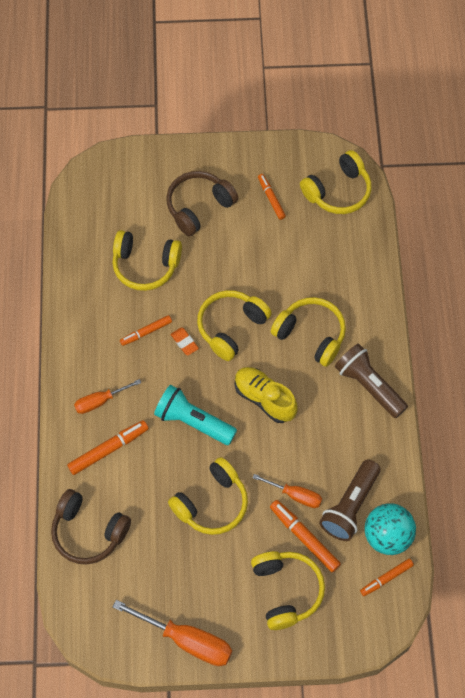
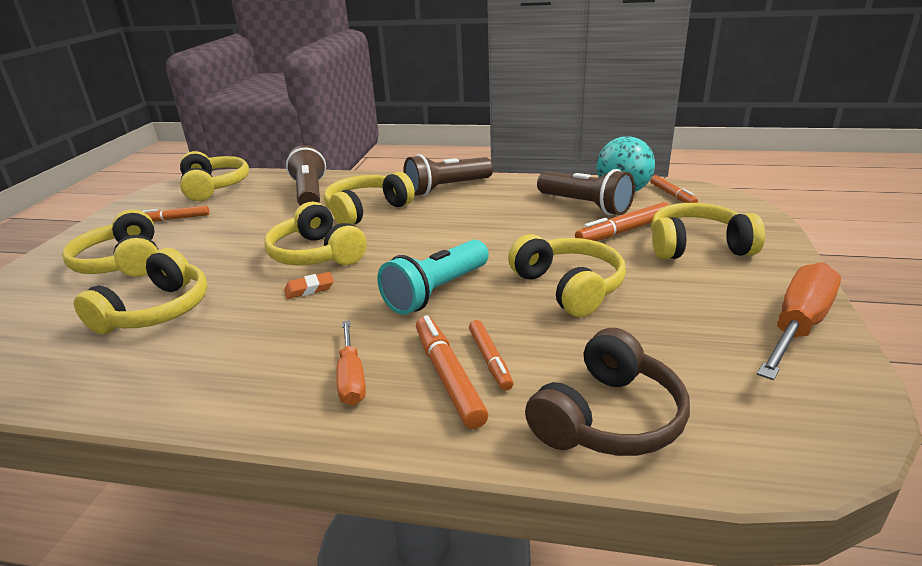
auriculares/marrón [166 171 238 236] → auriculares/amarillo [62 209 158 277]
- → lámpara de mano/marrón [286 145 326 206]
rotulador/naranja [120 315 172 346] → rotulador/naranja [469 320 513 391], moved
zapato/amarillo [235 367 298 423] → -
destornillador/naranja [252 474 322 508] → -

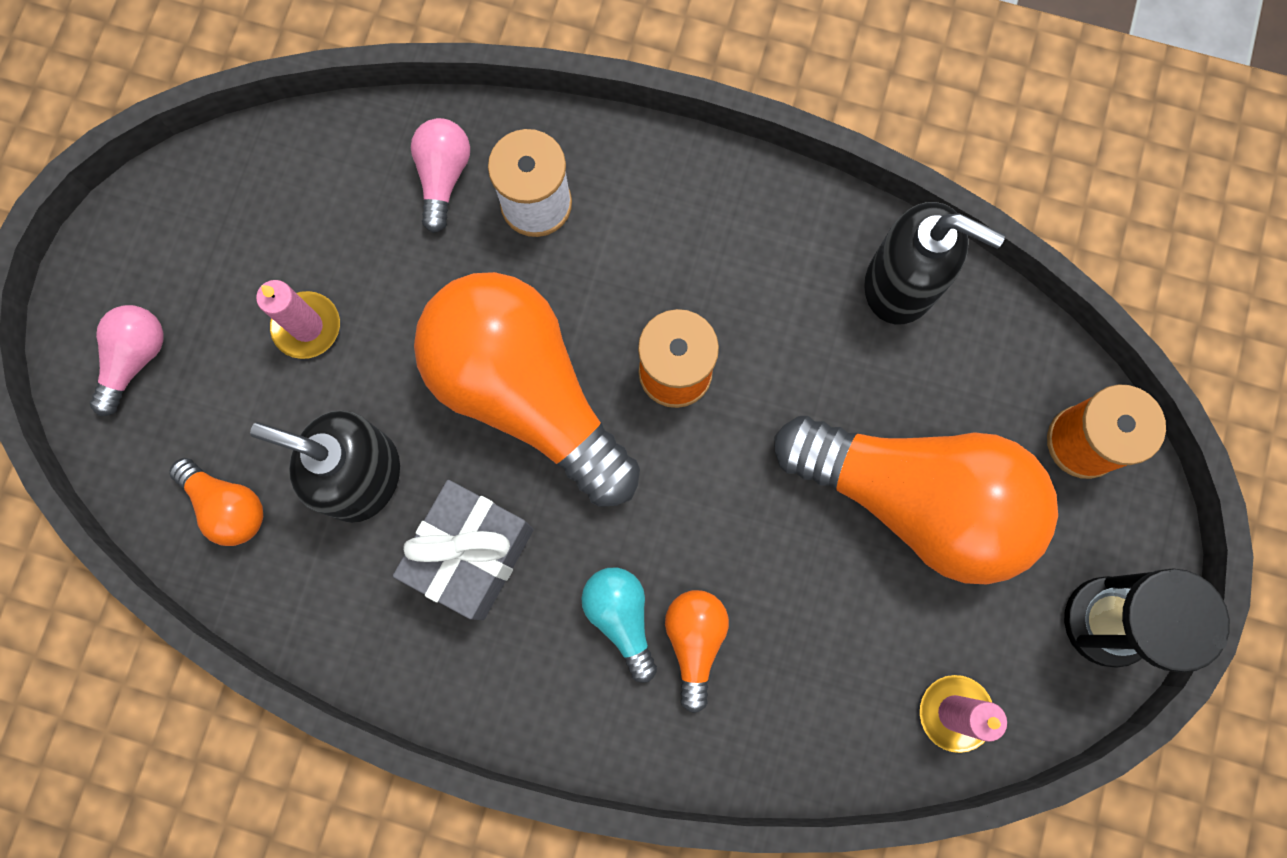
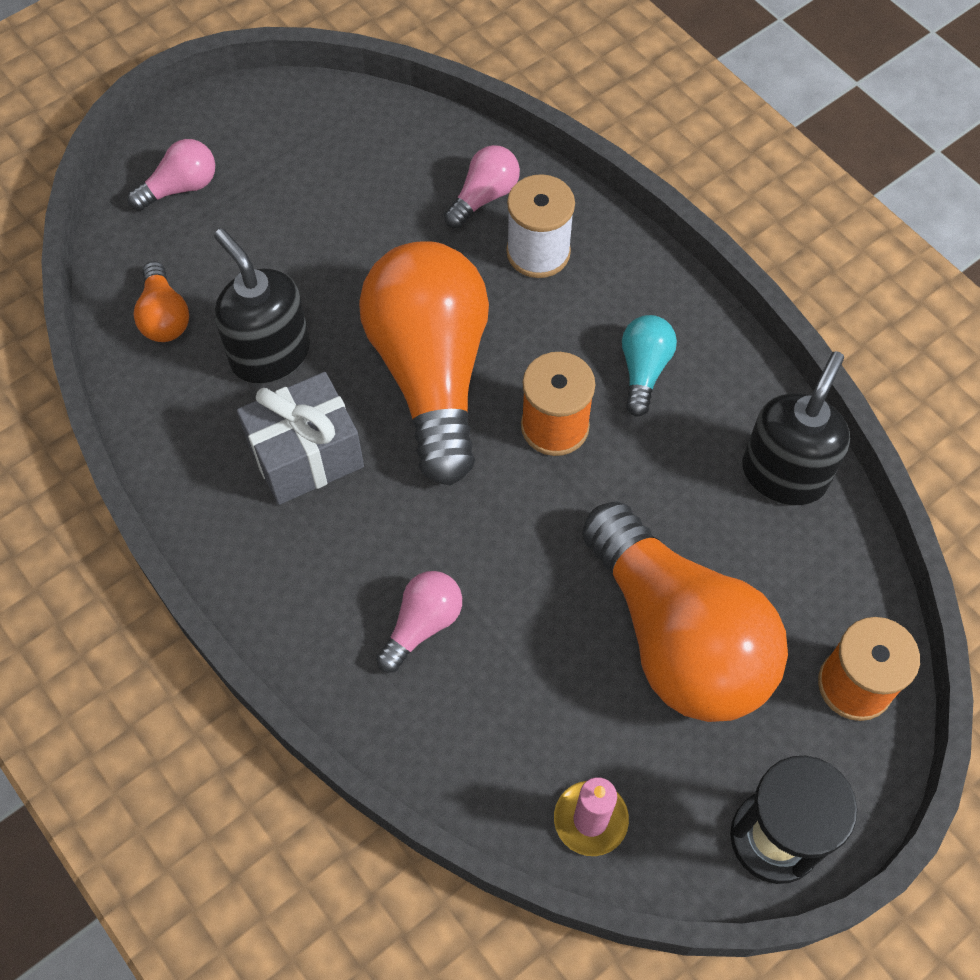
bombilla/naranja [665 590 729 713] → bombilla/rosa [376 571 462 673]
bombilla/turquesa [581 568 657 683] → bombilla/turquesa [622 315 677 417], moved
dispensador de jabón/negro [864 202 1005 325] → dispensador de jabón/negro [742 351 850 506], 120 degrees counterclockwise
vela/rosa [256 280 340 359] → -

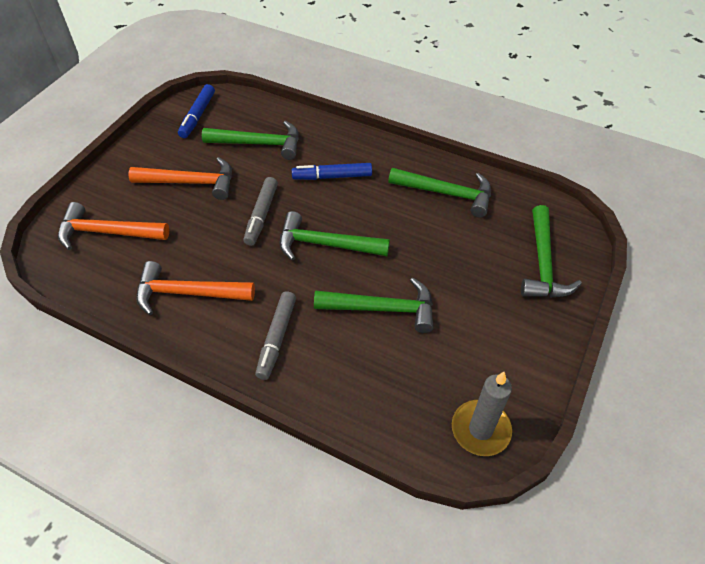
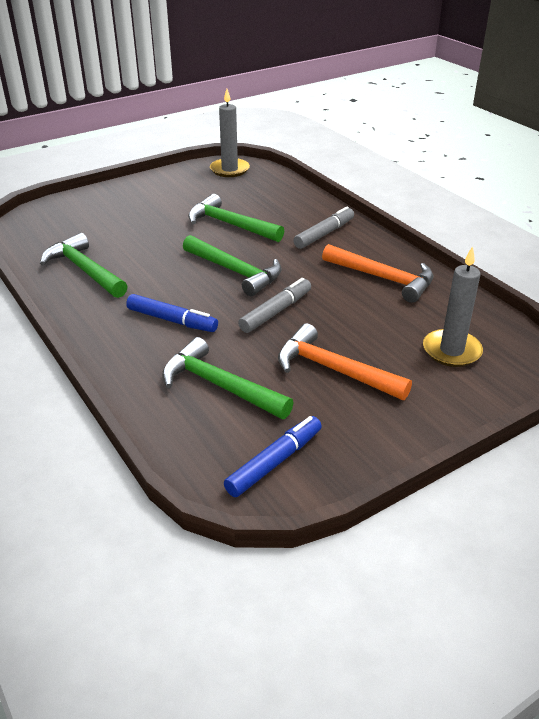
martillo/naranja [58 202 169 250] → vela/gris [423 246 483 367]
martillo/verde [521 205 582 298] → -

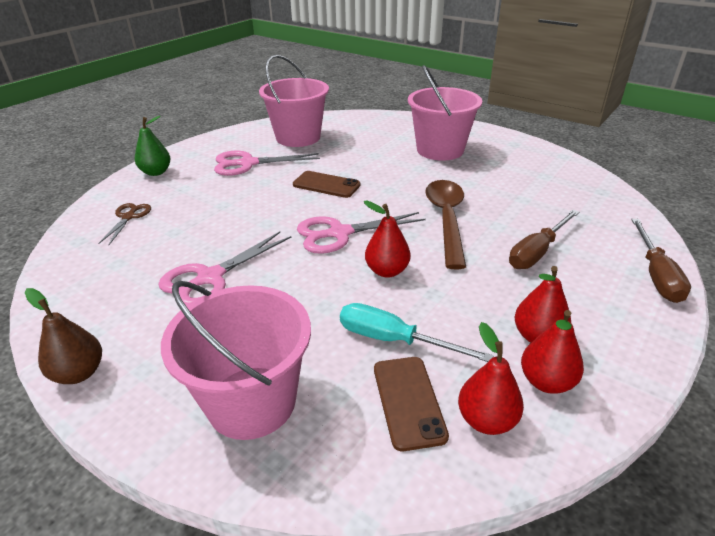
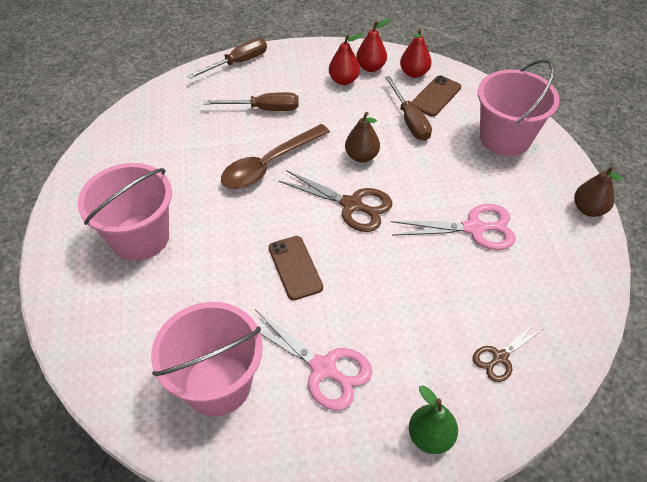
tijeras/rosa [297 212 426 254] → tijeras/marrón [278 170 392 232]
pera/rojo [363 200 411 278] → pera/marrón [345 112 380 163]
destornillador/turquesa [340 303 493 362] → destornillador/marrón [385 76 432 141]

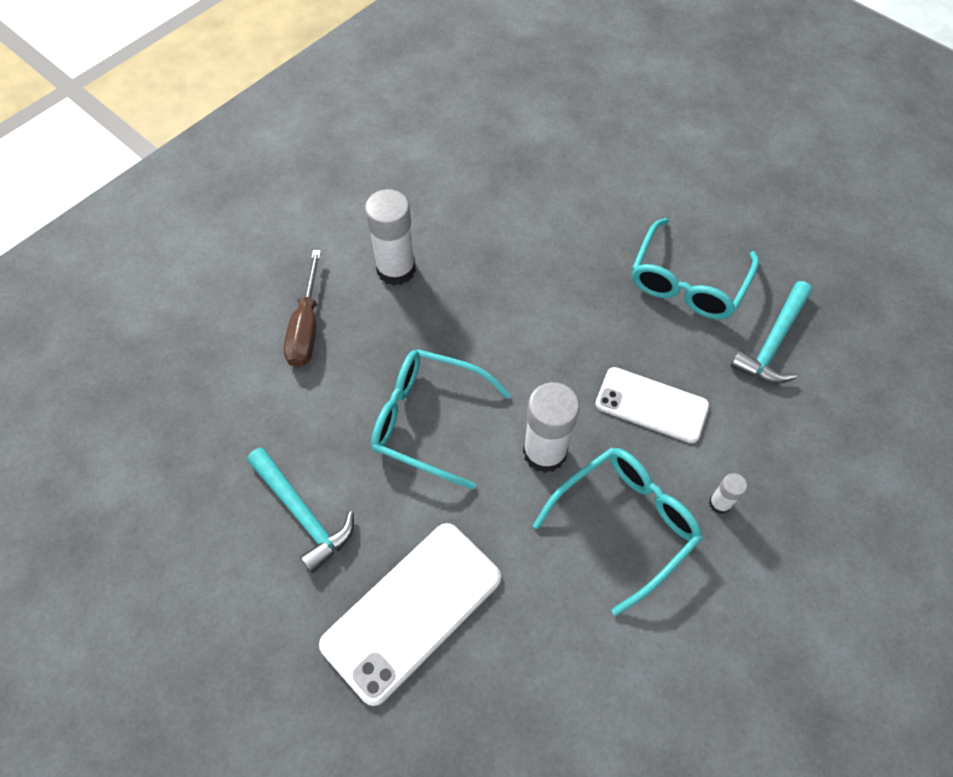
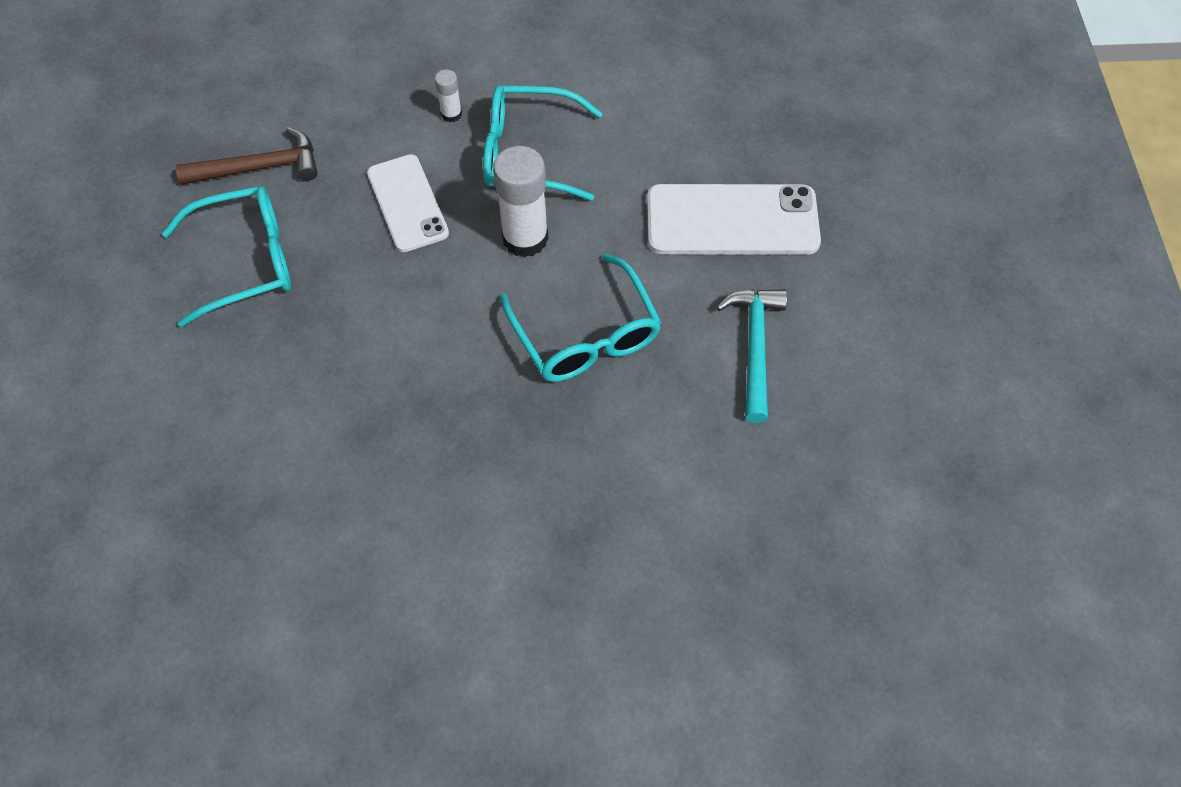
martillo/turquesa [730 281 812 384] → martillo/marrón [176 127 318 185]
destornillador/marrón [284 250 321 367] → -
barra de pegamento/blanco [365 189 416 286] → -

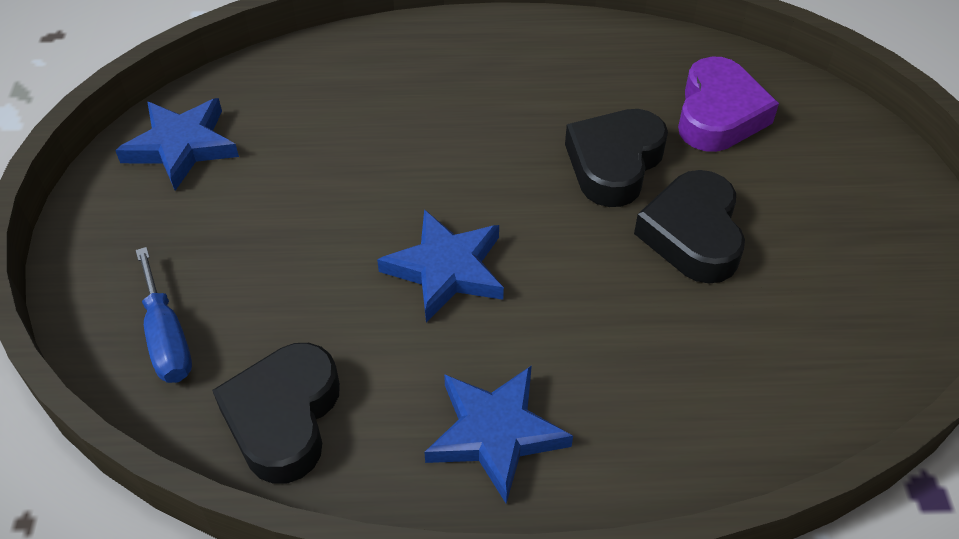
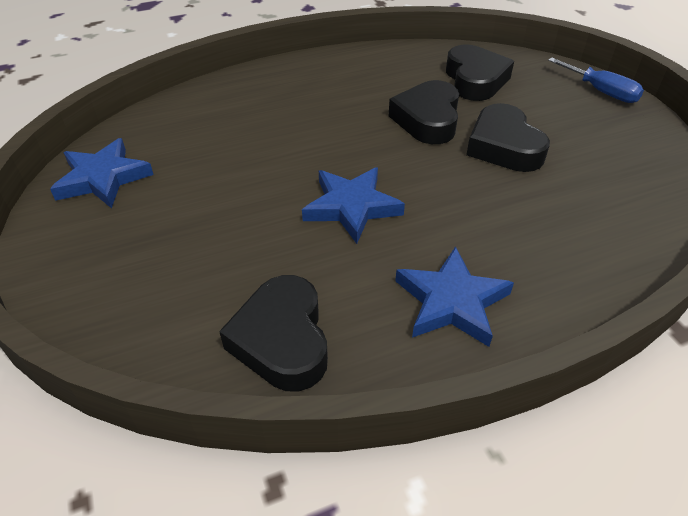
corazón/morado [678 56 779 152] → corazón/negro [446 44 514 101]
destornillador/azul [136 247 192 383] → destornillador/azul [548 58 644 103], moved

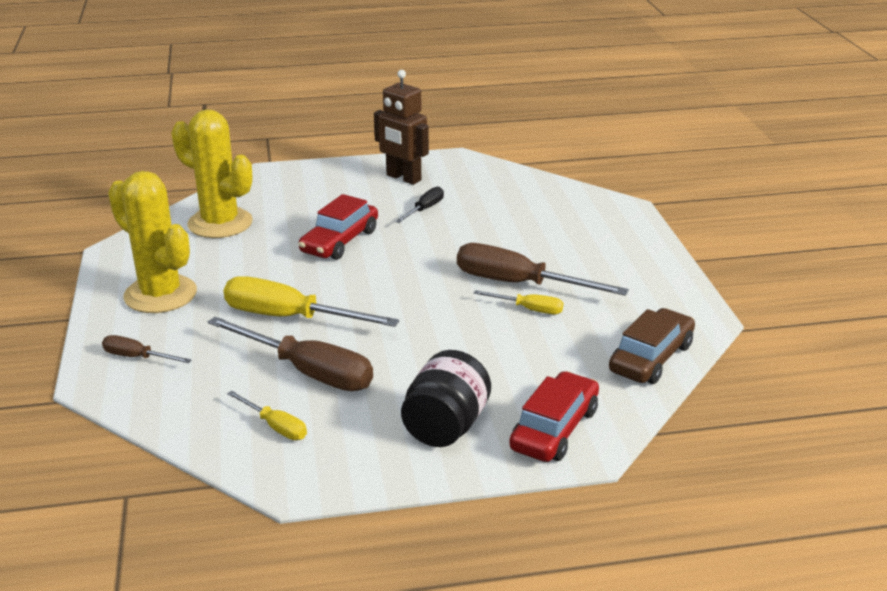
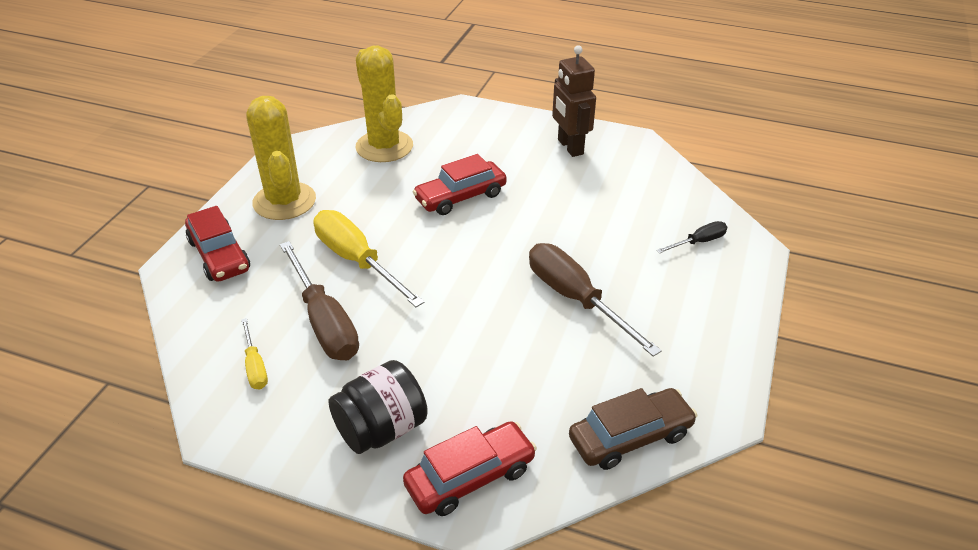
destornillador/marrón [102 335 191 363] → coche/rojo [185 206 250 282]
destornillador/negro [395 187 444 223] → destornillador/negro [656 221 727 253], moved
destornillador/amarillo [474 290 563 314] → -

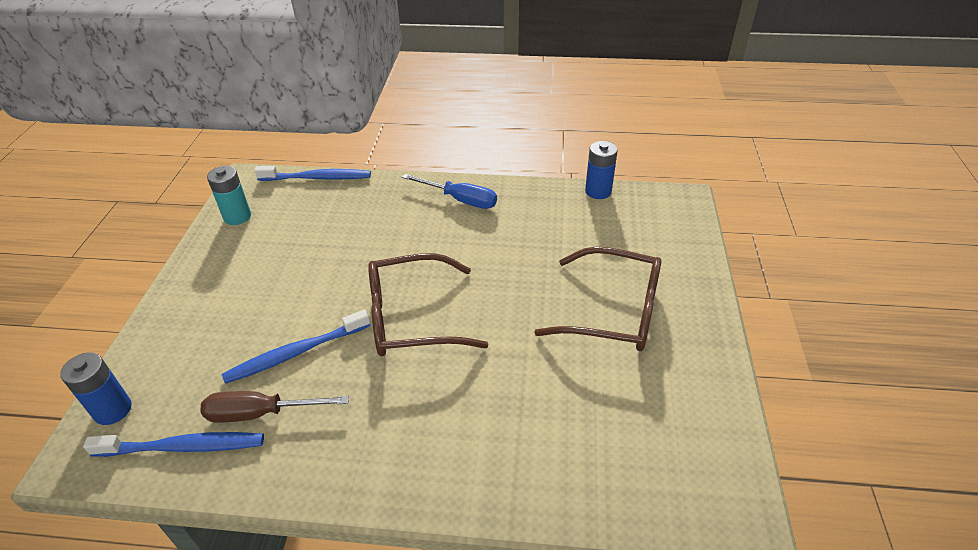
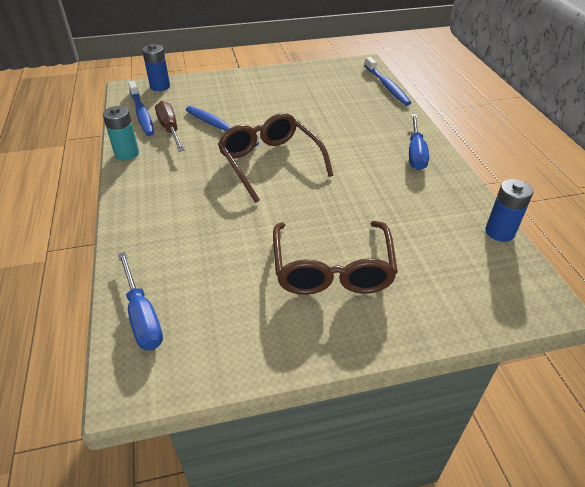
pila/turquesa [207 166 251 225] → pila/turquesa [103 106 139 160], moved
- → destornillador/azul [118 252 163 350]

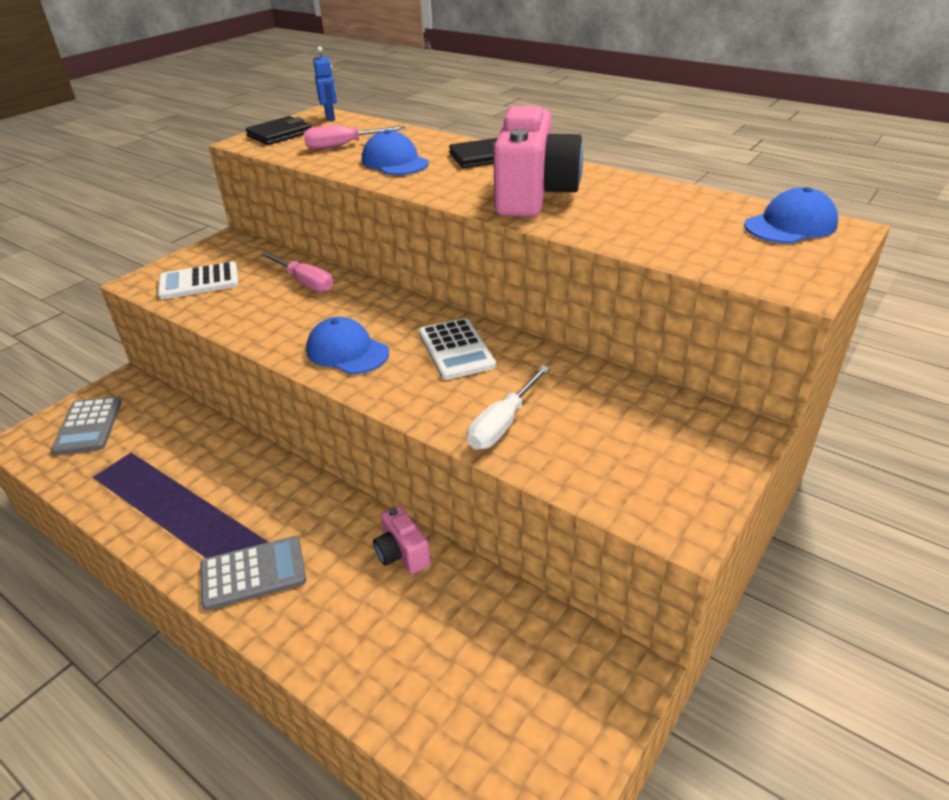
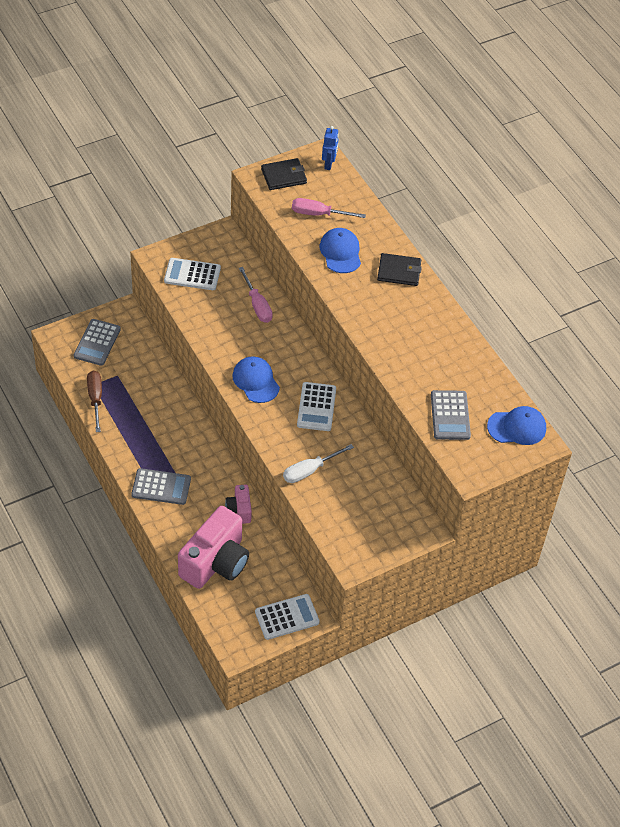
- → destornillador/marrón [87 371 102 432]
cámara/rosa [493 106 583 217] → cámara/rosa [178 506 249 589], moved
- → calculadora/blanco [255 594 320 640]
- → calculadora/gris [431 390 471 440]

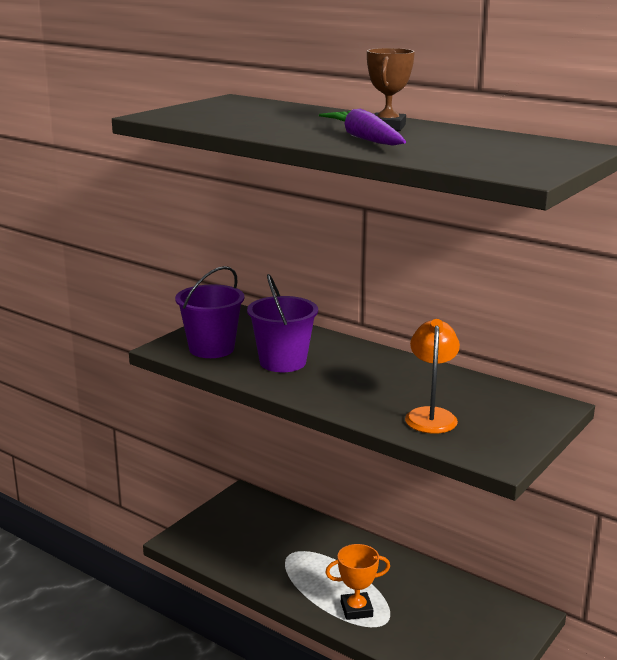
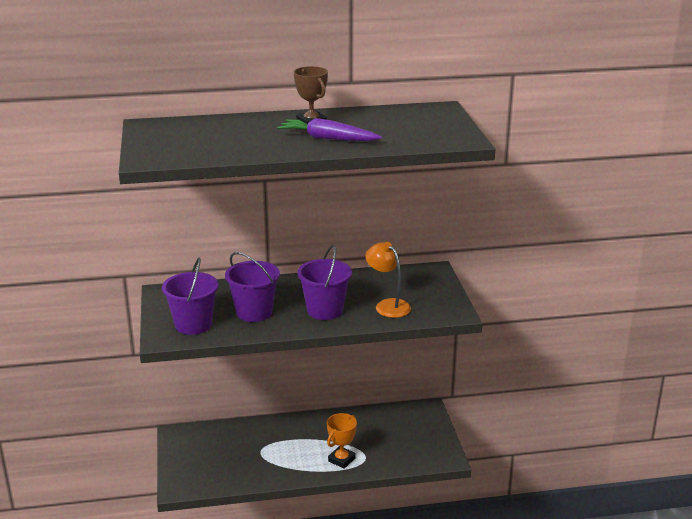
- → balde/morado [297 245 352 320]

